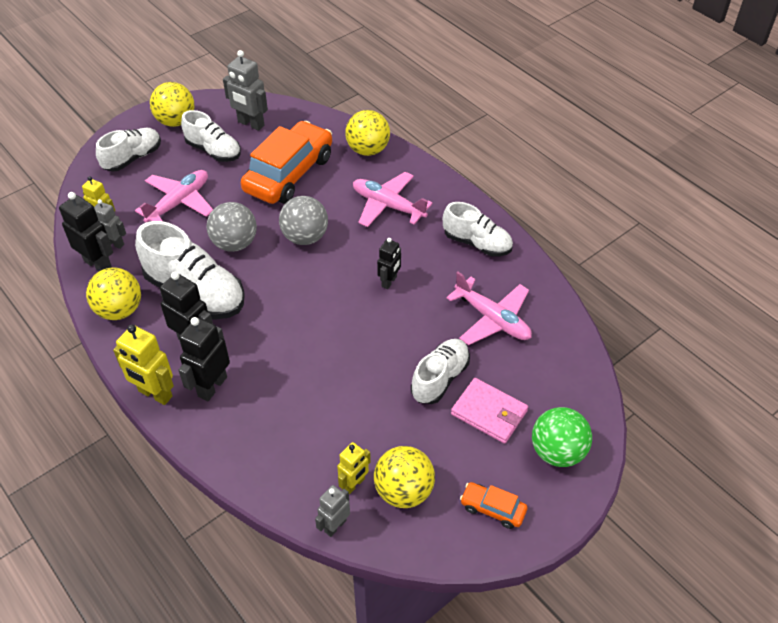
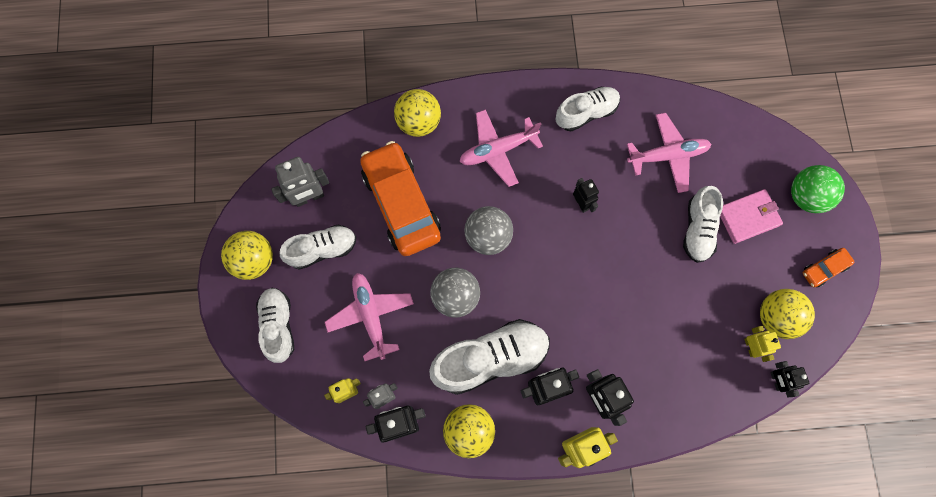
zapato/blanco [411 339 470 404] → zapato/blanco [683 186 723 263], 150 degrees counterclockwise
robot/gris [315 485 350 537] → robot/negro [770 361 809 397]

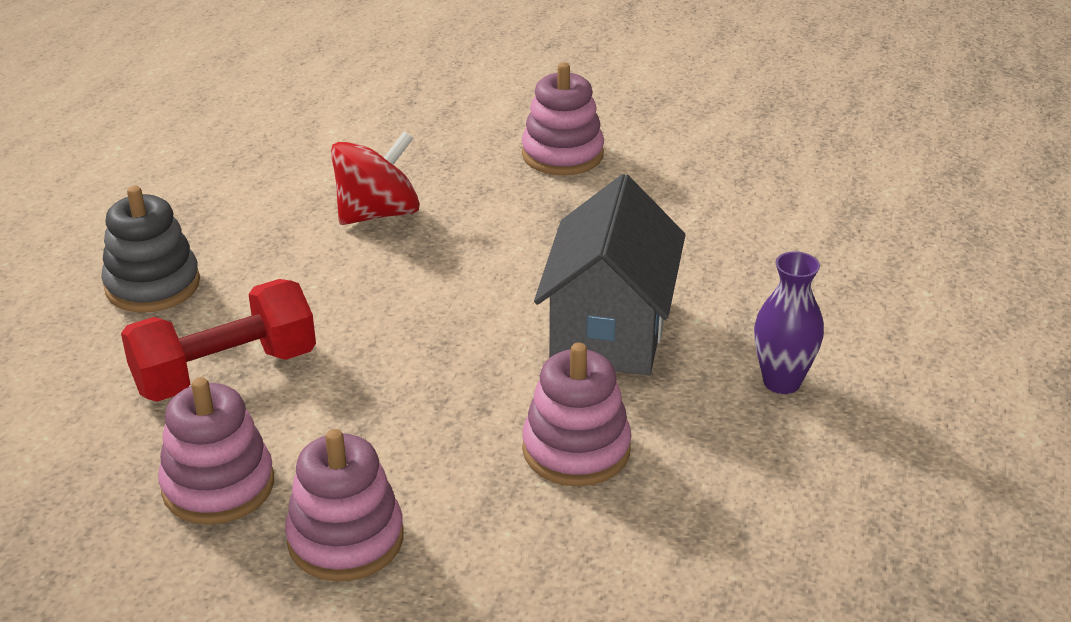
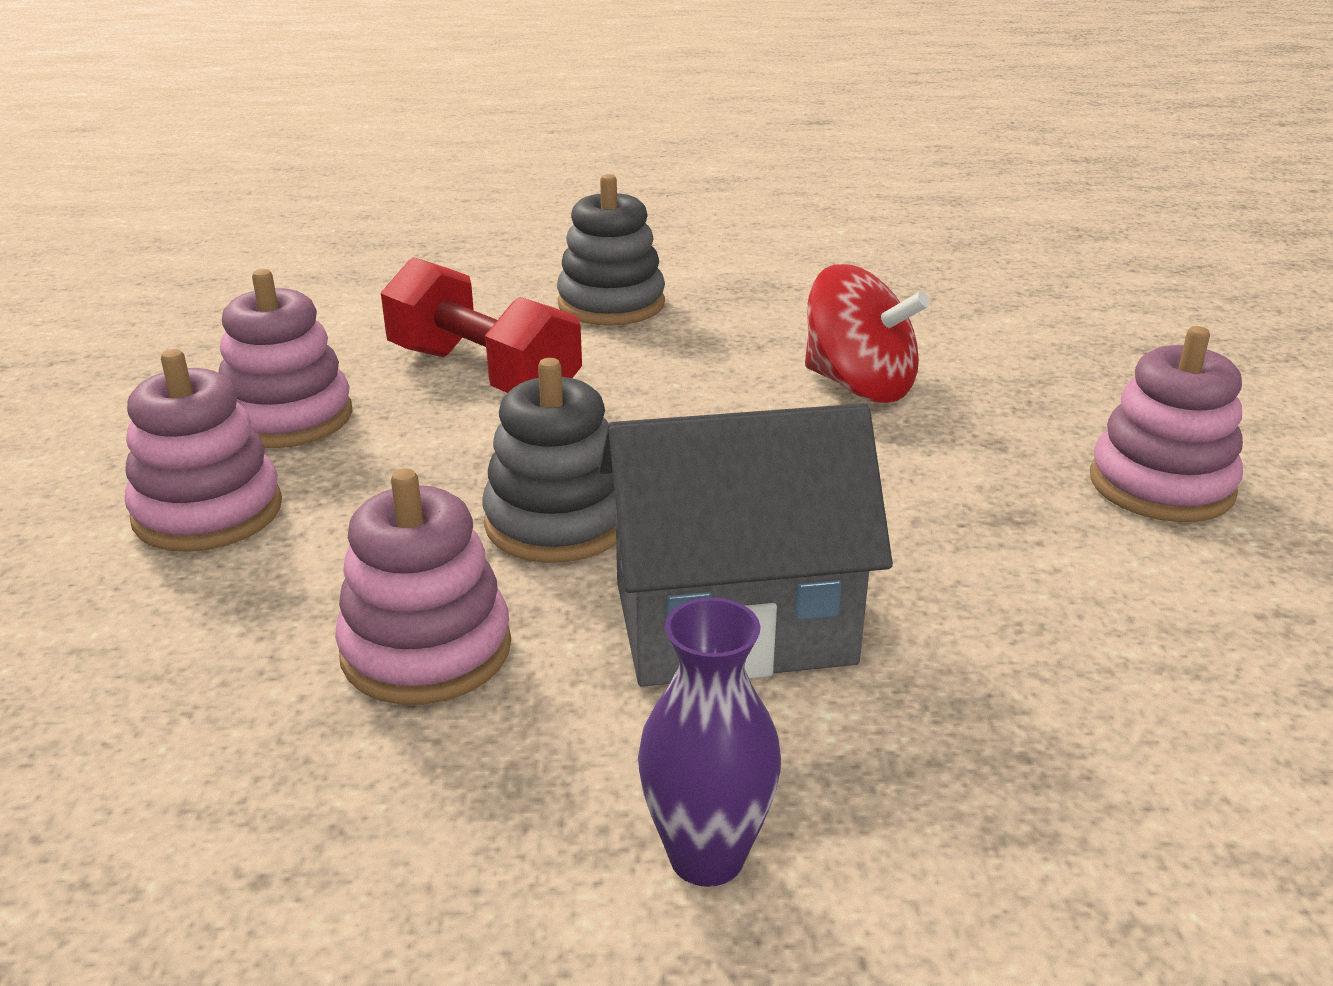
- → juguete apilable/gris [482 358 616 563]

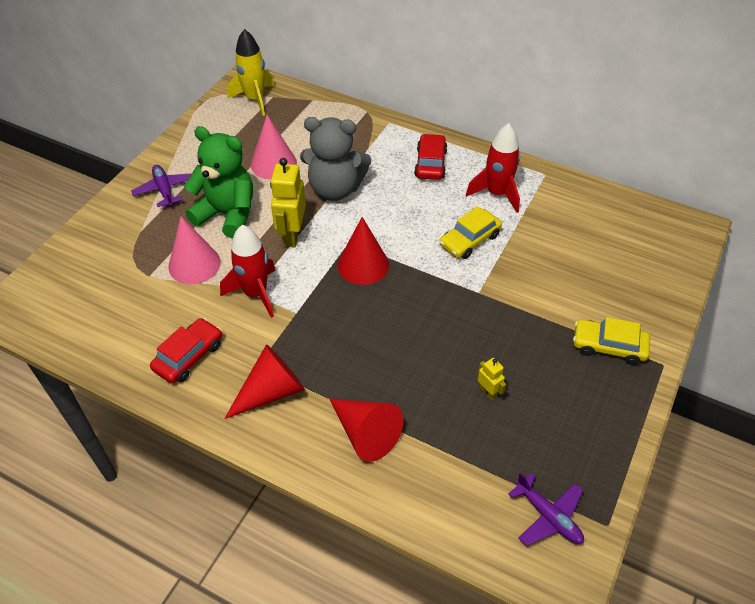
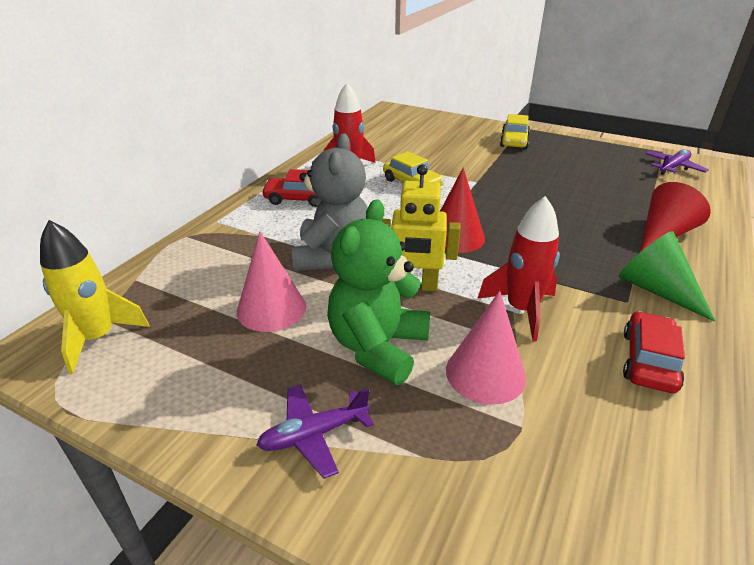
cono/rojo [224 344 305 419] → cono/verde [619 231 715 322]
coche/rojo [150 318 222 384] → coche/rojo [623 311 685 393], 75 degrees clockwise
robot/amarillo [477 358 506 400] → -

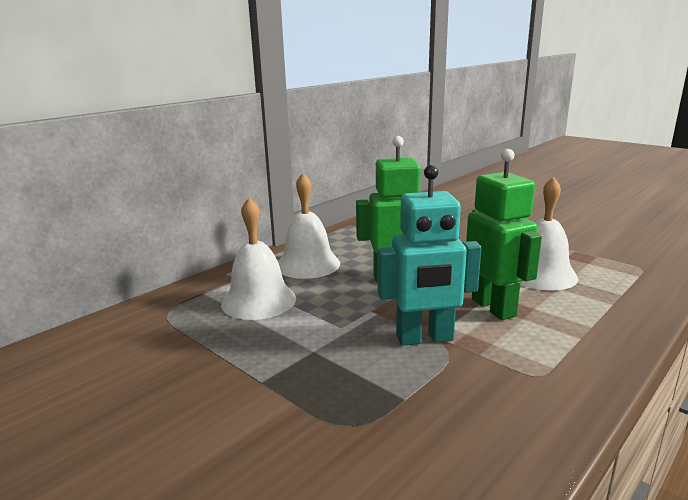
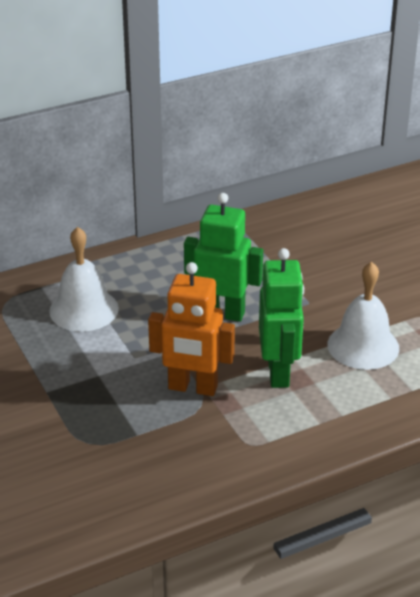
robot/turquesa [378 165 481 346] → robot/naranja [148 262 235 396]
campana/blanco [278 173 340 279] → -

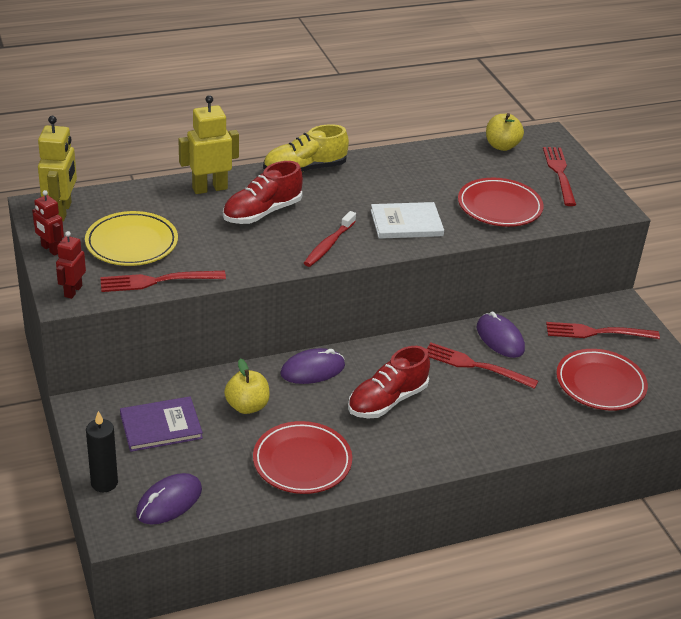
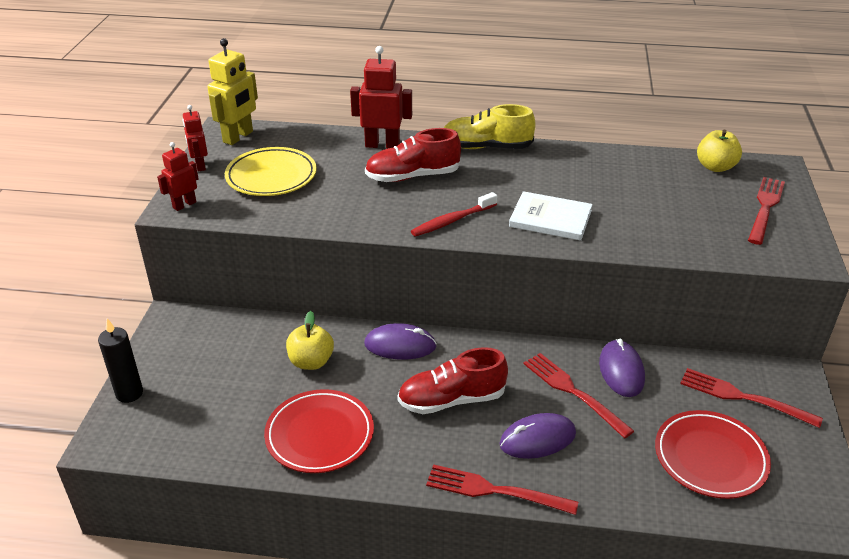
robot/amarillo [178 95 239 194] → robot/rojo [350 46 412 149]
tenedor/rojo [100 271 226 292] → tenedor/rojo [426 464 578 515], moved
ratón/morado [136 473 202 525] → ratón/morado [499 413 576 459], moved
libro/morado [120 396 203 452] → -
plato/rojo [458 178 544 227] → -

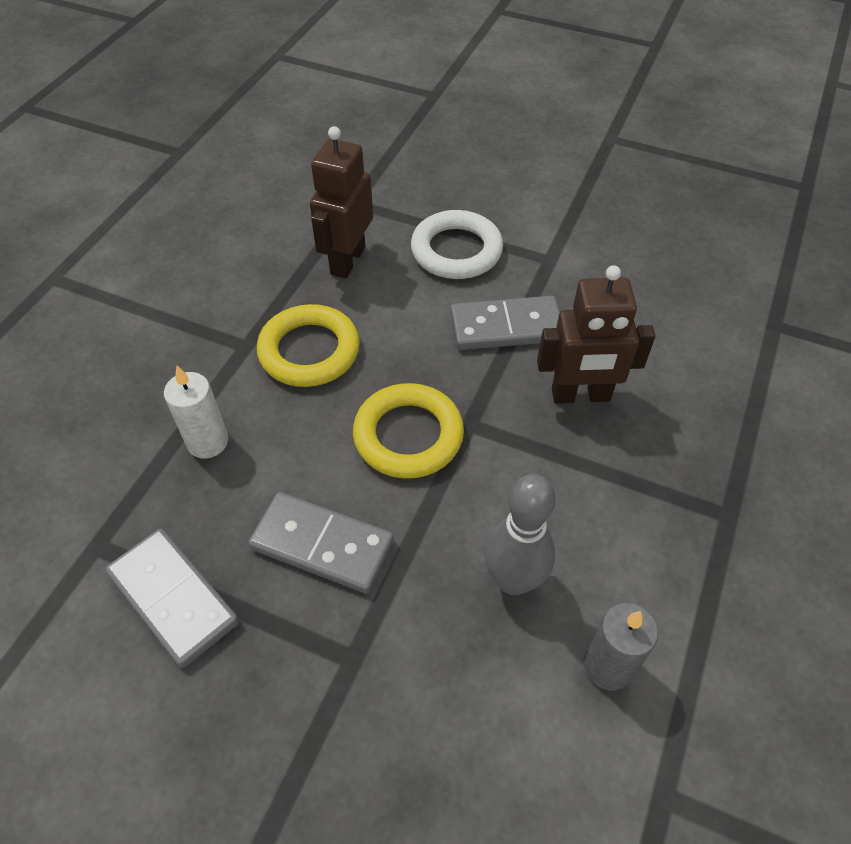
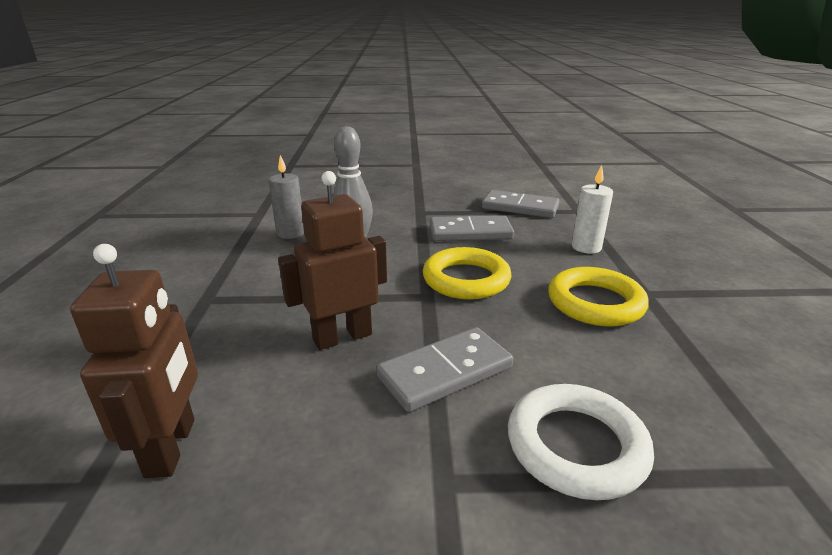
robot/marrón [310 126 373 279] → robot/marrón [70 244 198 478], moved

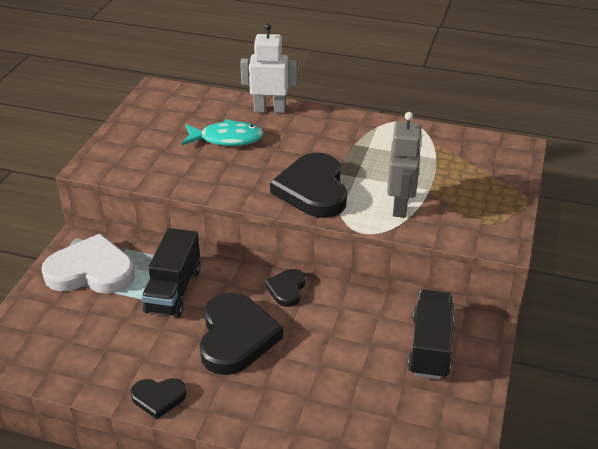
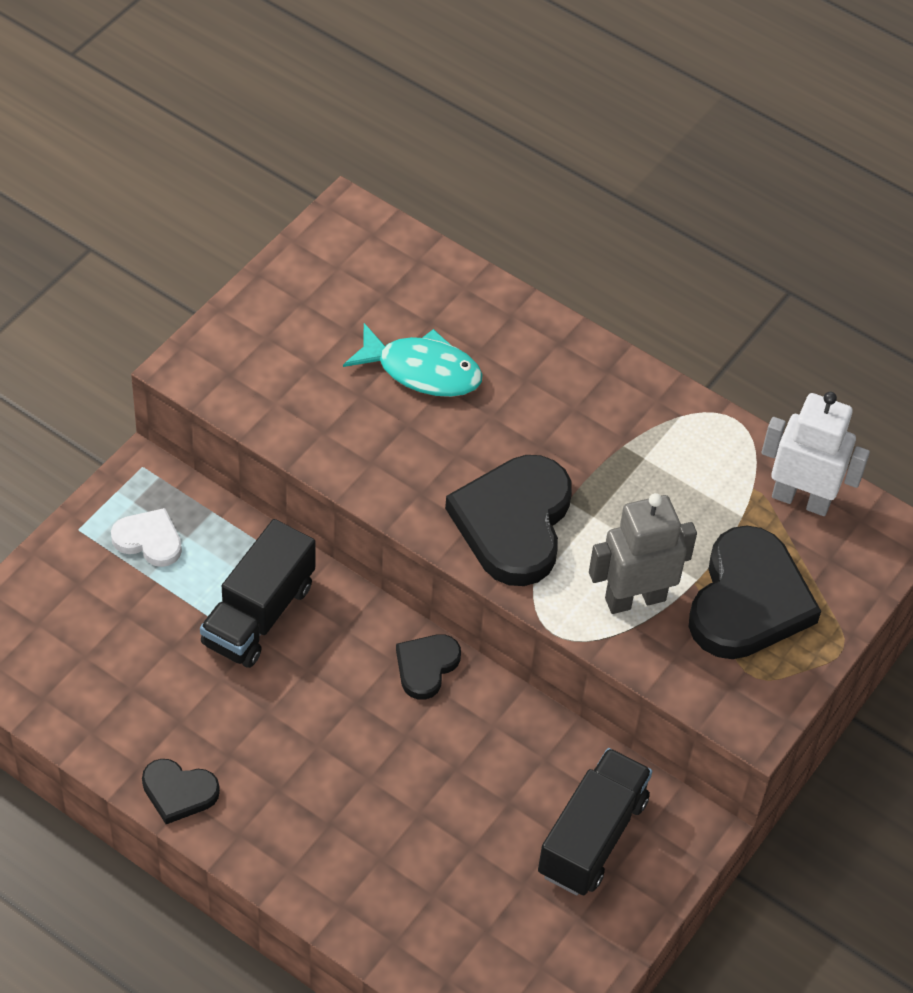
corazón/blanco [41 234 135 294] → corazón/blanco [111 508 182 567], x0.52
robot/gris [387 112 423 218] → robot/gris [589 493 697 614], 135 degrees counterclockwise
corazón/negro [200 292 283 375] → corazón/negro [689 525 821 659], moved
robot/blanco [240 23 297 113] → robot/blanco [762 392 870 516], moved

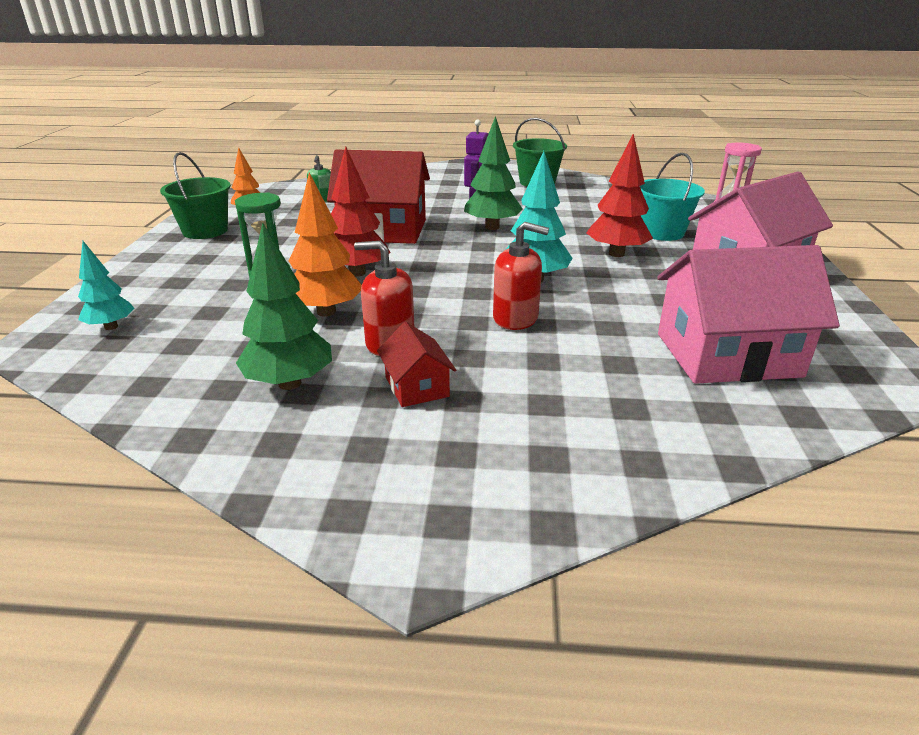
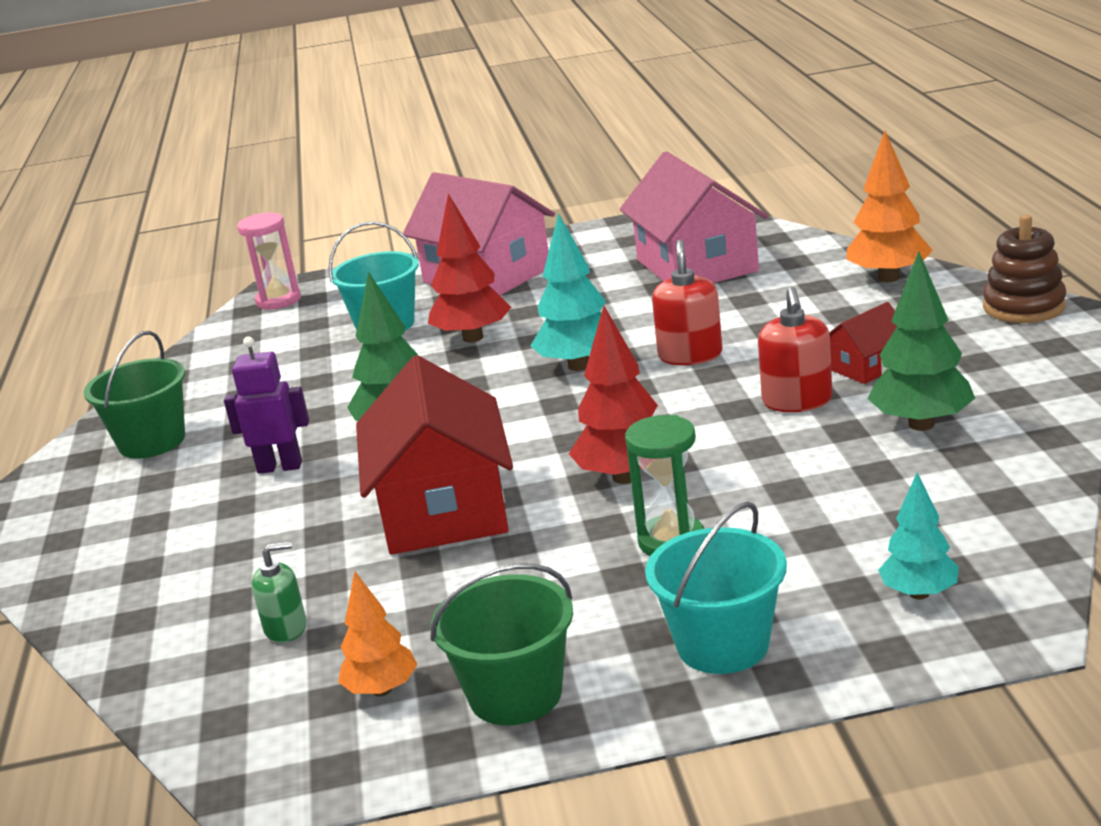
- → balde/turquesa [645 501 787 674]
árbol/naranja [289 172 362 317] → árbol/naranja [846 131 933 282], moved
- → juguete apilable/marrón [983 215 1066 323]

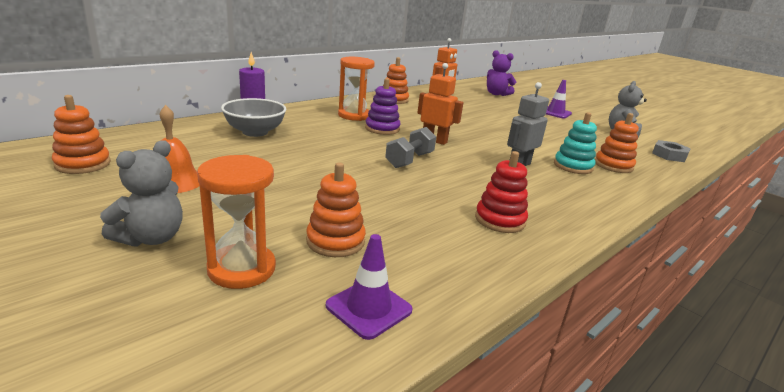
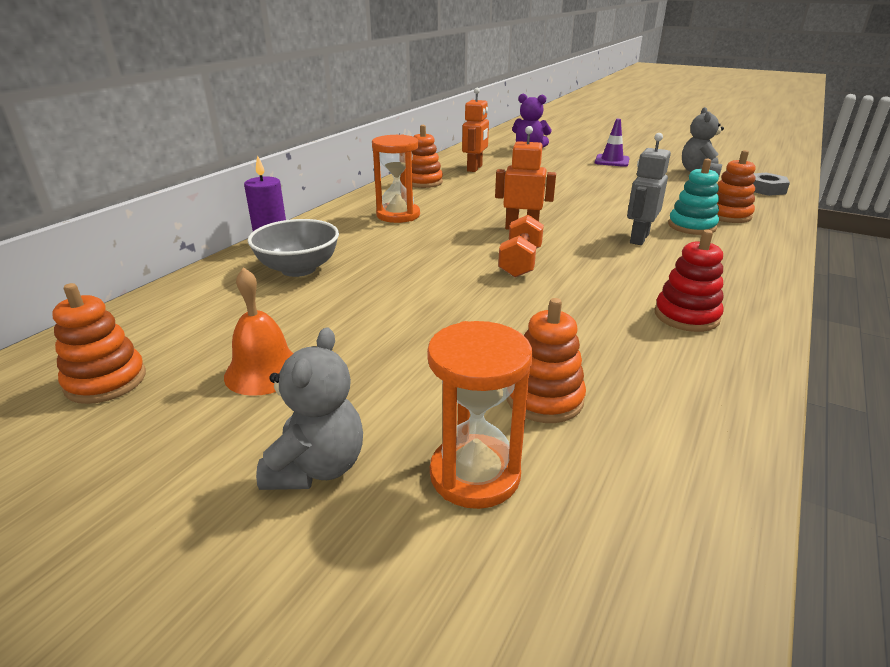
mancuerna/gris [385 127 436 168] → mancuerna/naranja [498 215 544 277]
cono de tráfico/morado [326 234 413 340] → -
juguete apilable/morado [365 78 400 135] → -

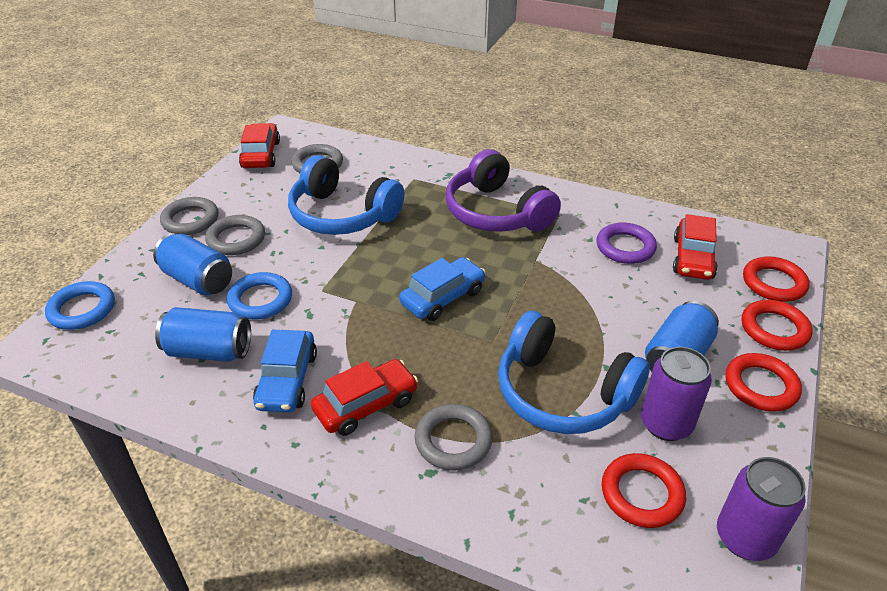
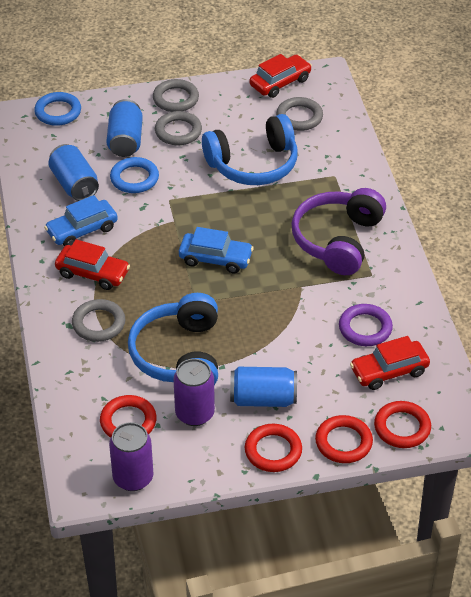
auriculares/azul [288 155 405 235] → auriculares/azul [202 114 298 185], 105 degrees counterclockwise

